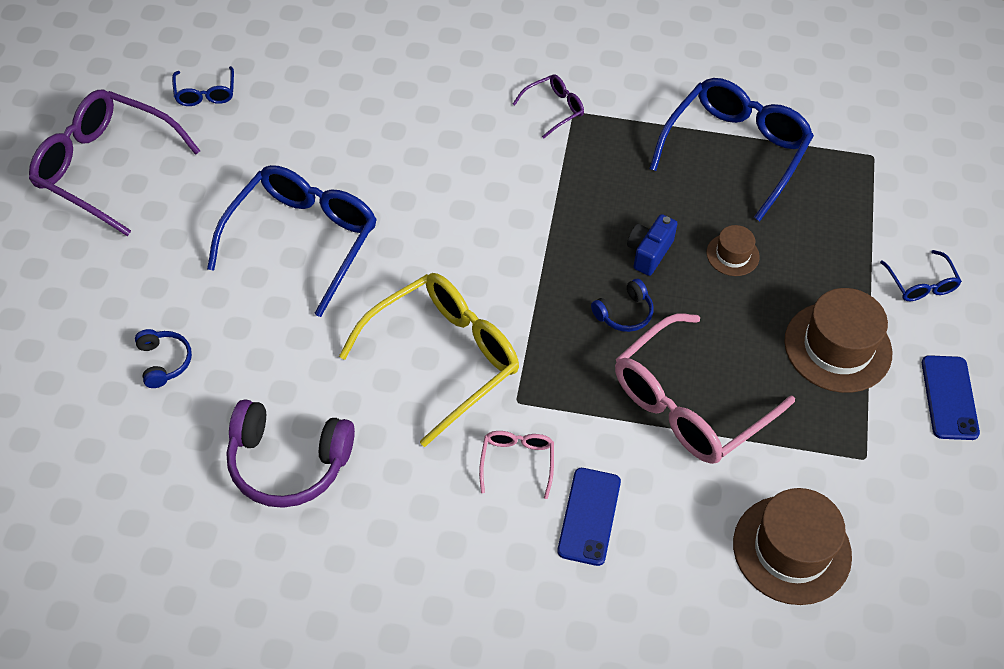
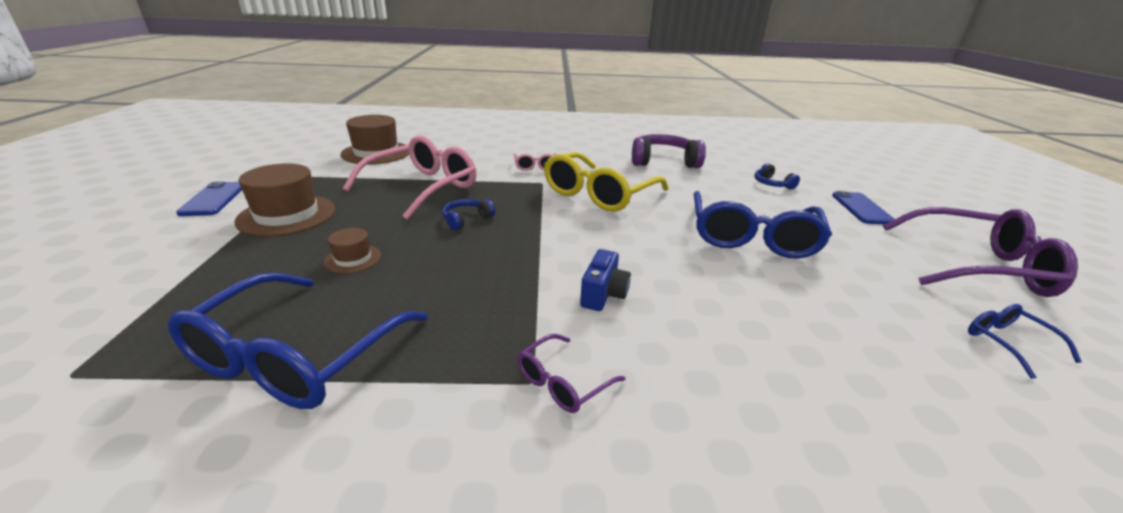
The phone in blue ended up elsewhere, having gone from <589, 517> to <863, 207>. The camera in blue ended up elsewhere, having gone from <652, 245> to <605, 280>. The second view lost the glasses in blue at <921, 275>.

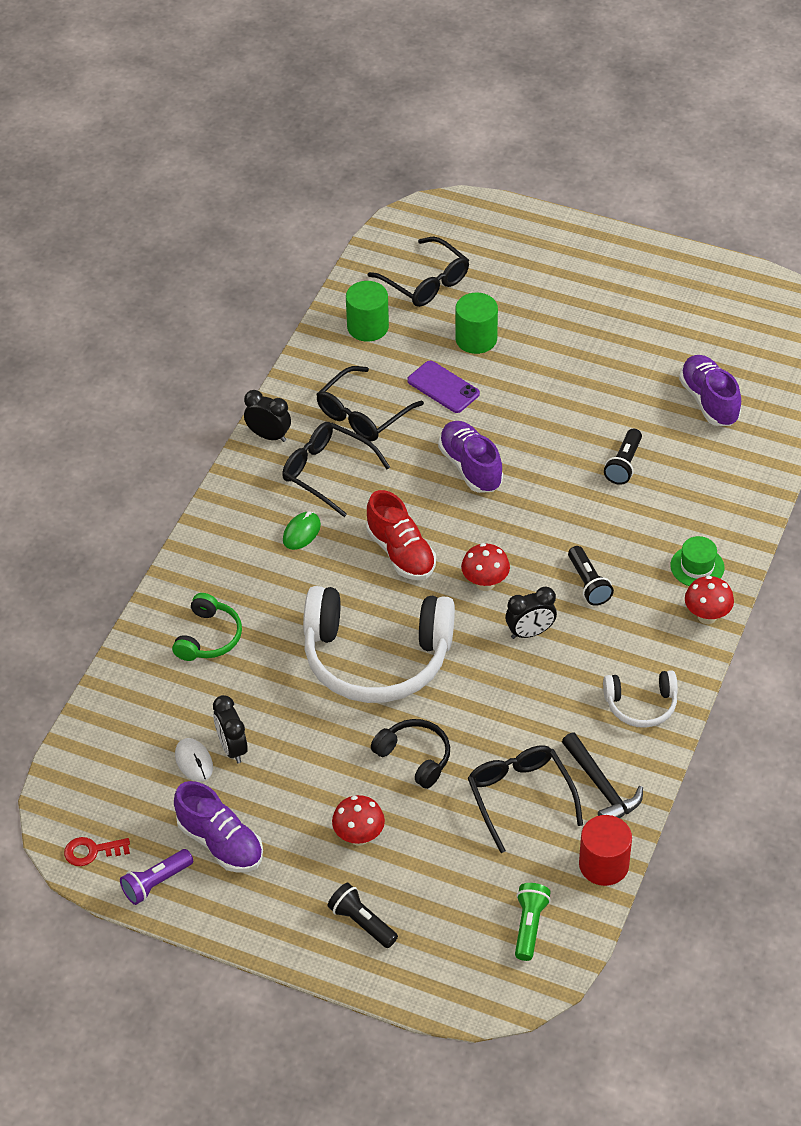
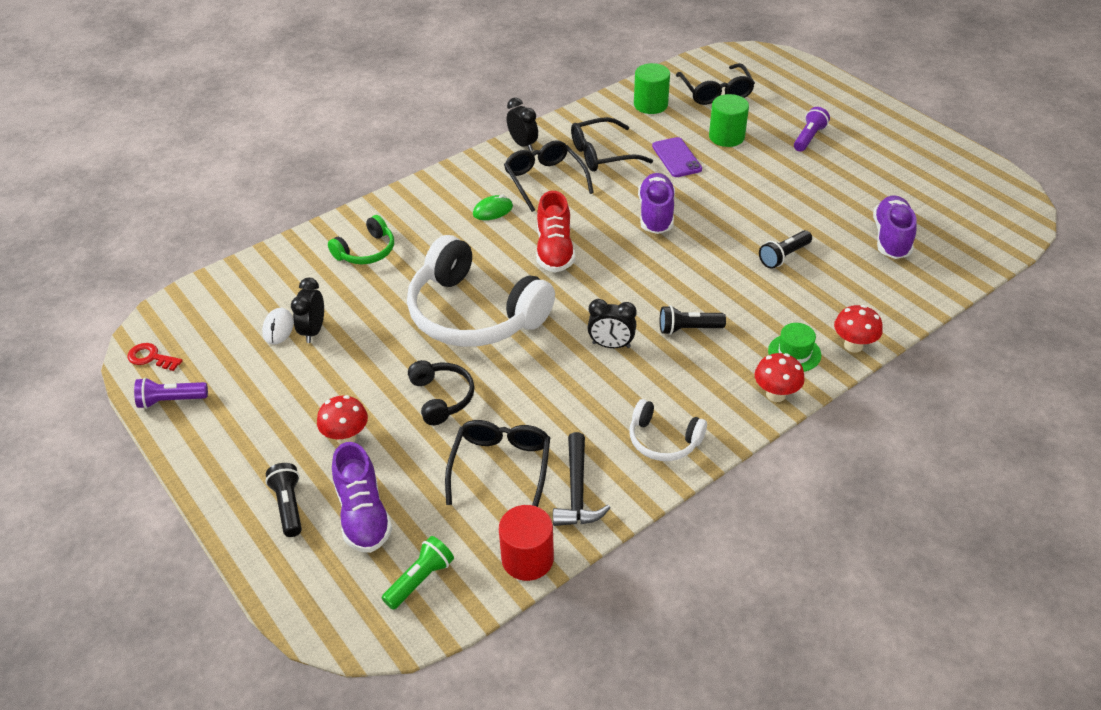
The shoe in purple ended up elsewhere, having gone from <218, 827> to <362, 497>. The mushroom in red ended up elsewhere, having gone from <485, 567> to <858, 329>. The flashlight in black at <591, 576> ended up facing another way, 75 degrees clockwise from before. The second view gained the flashlight in purple at <812, 129>.

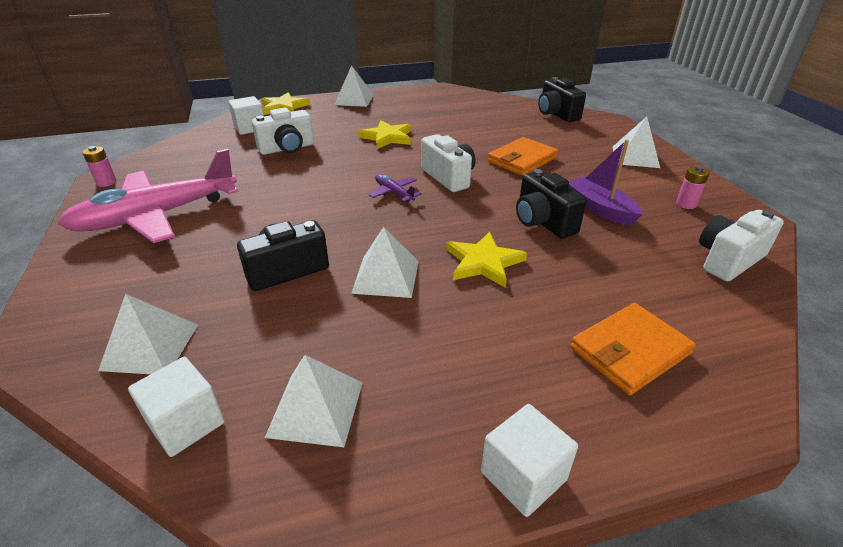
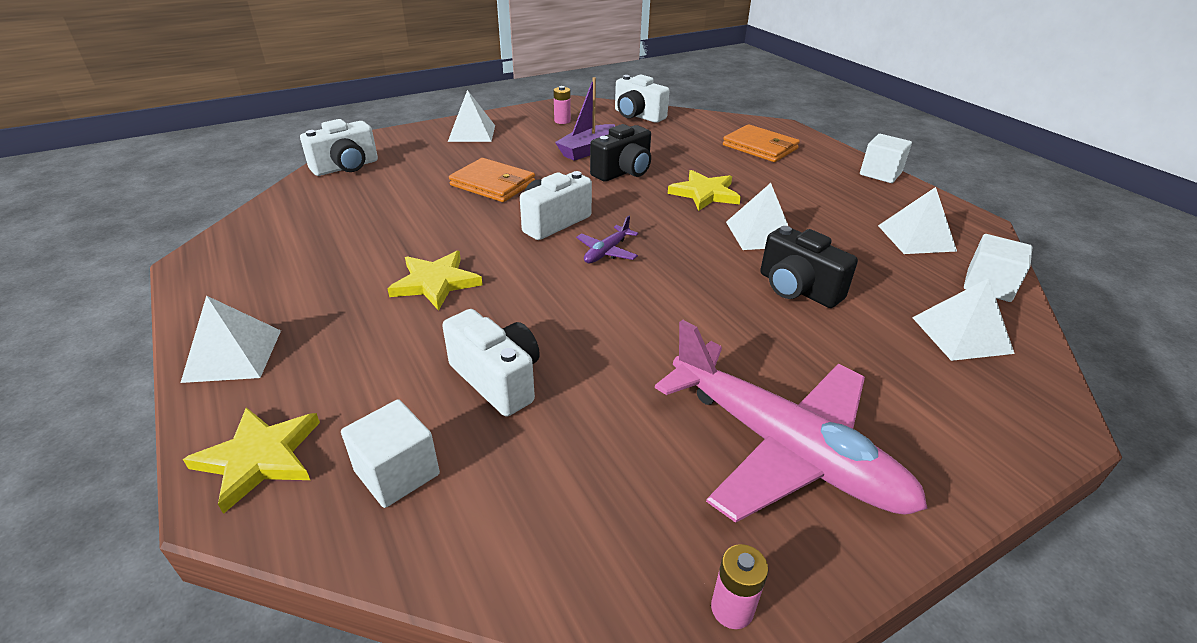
What was the camera in black at <562, 99> turned into the camera in white at <339, 147>.

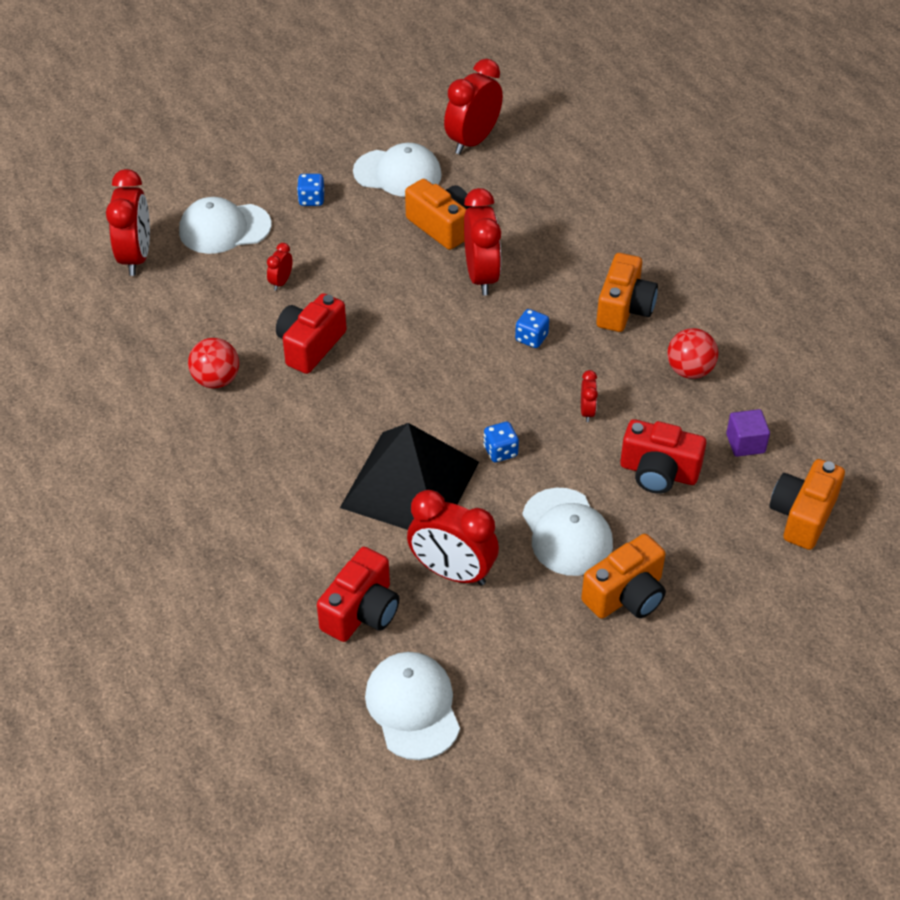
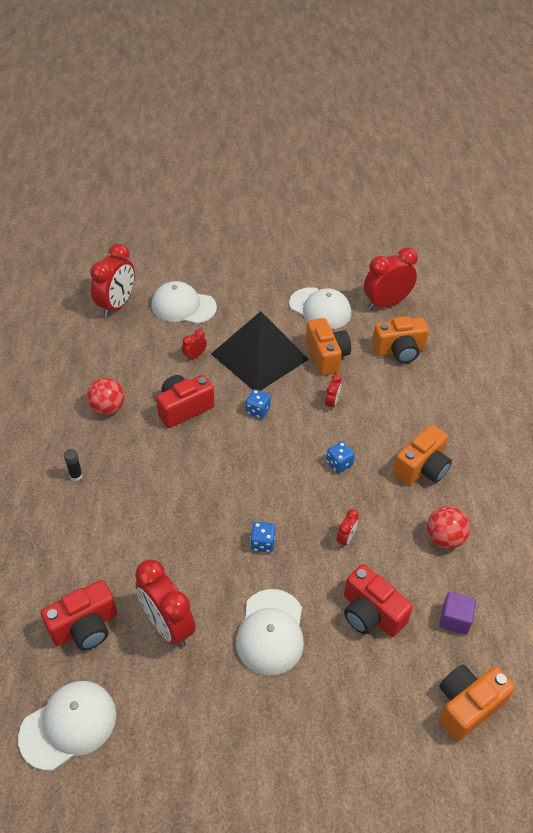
The dice in blue ended up elsewhere, having gone from <310, 190> to <258, 404>. The pyramid in black ended up elsewhere, having gone from <409, 476> to <260, 351>. The cap in white at <412, 706> ended up facing another way, 45 degrees clockwise from before. The size of the clock in red at <482, 242> changed by a factor of 0.46. The camera in orange ended up elsewhere, having gone from <623, 576> to <400, 340>. The second view gained the glue stick in black at <73, 465>.

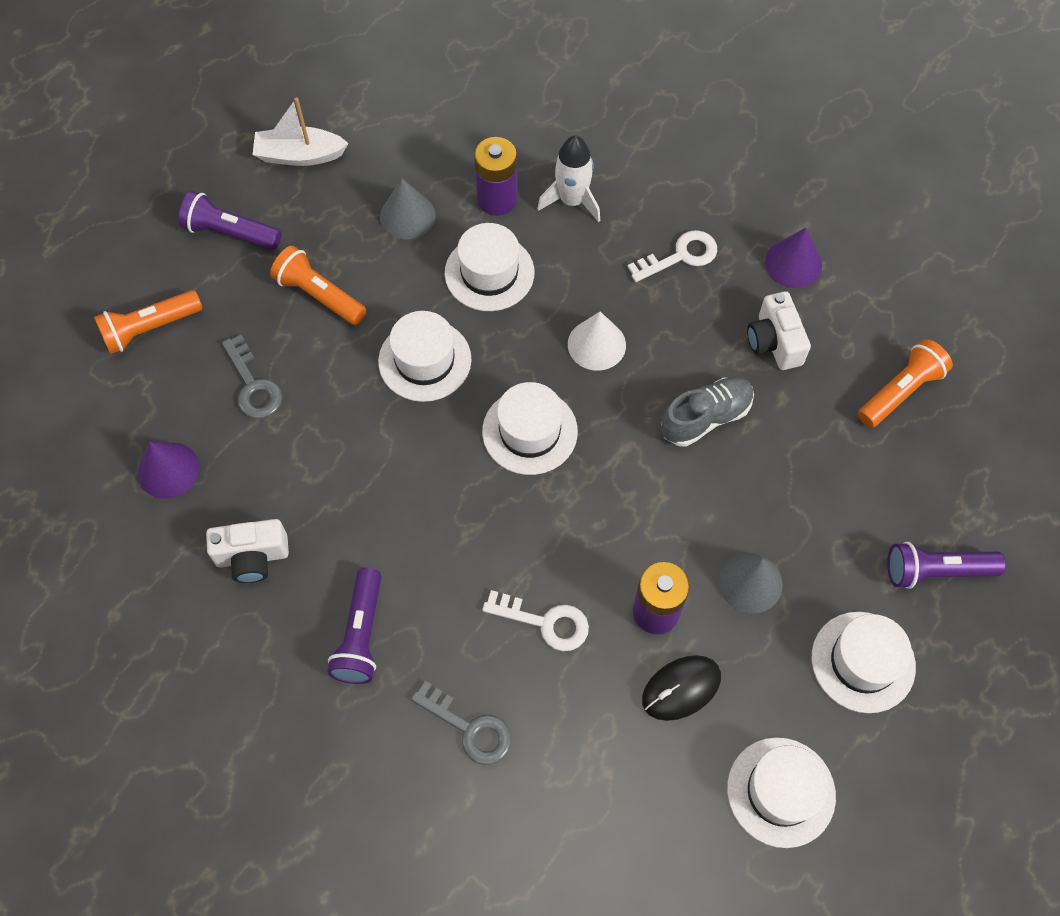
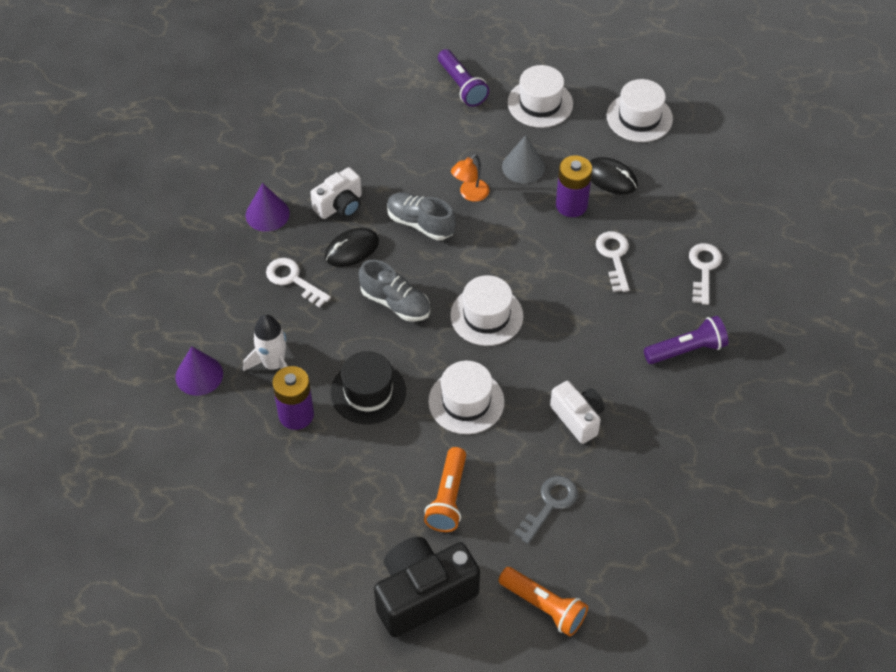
The cone in purple ended up elsewhere, having gone from <168, 470> to <199, 371>. Where the flashlight in purple stood at <230, 220>, the camera in black came to stand at <427, 587>. The camera in white ended up elsewhere, having gone from <247, 551> to <577, 412>. The second view lost the boat in white at <300, 132>. The second view lost the cone in grey at <408, 209>. What was the key in grey at <461, 723> turned into the key in white at <705, 274>. What was the hat in white at <490, 267> turned into the hat in black at <368, 387>. Where the cone in white stood at <597, 341>, the shoe in grey came to stand at <394, 290>. The second view lost the flashlight in orange at <905, 383>. The second view gained the mouse in black at <352, 247>. The second view gained the lamp in orange at <470, 178>.

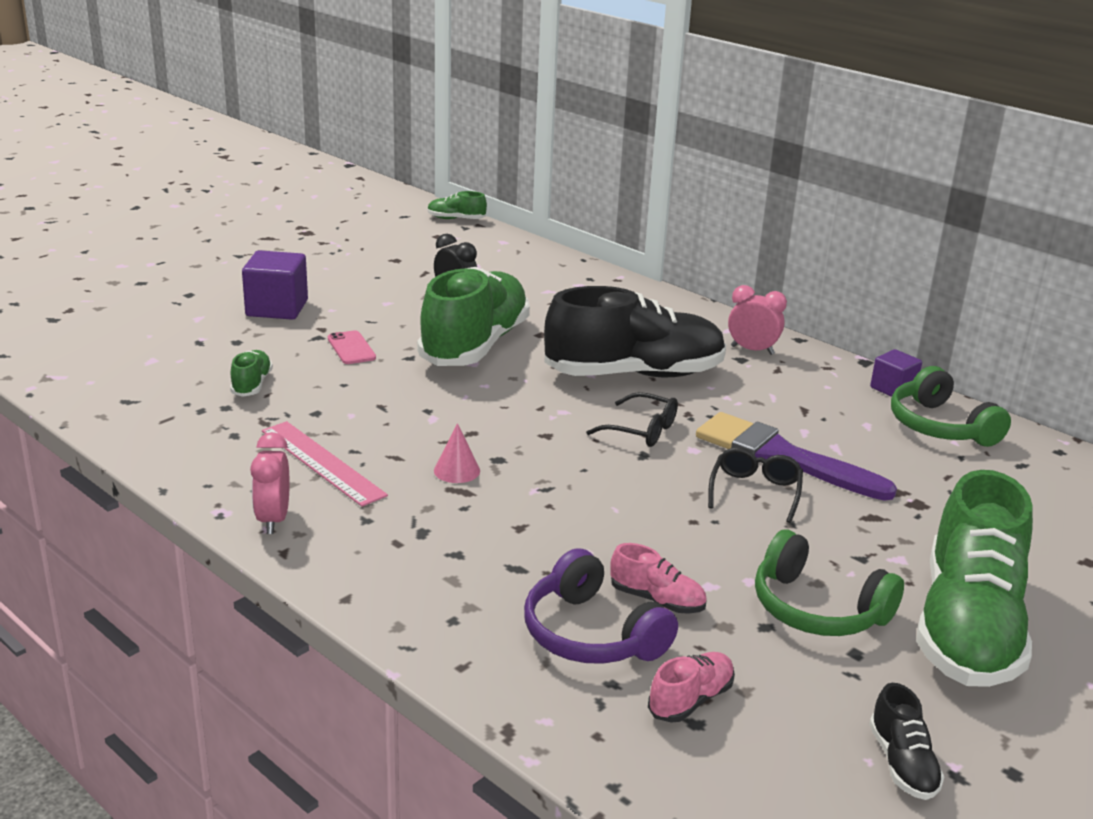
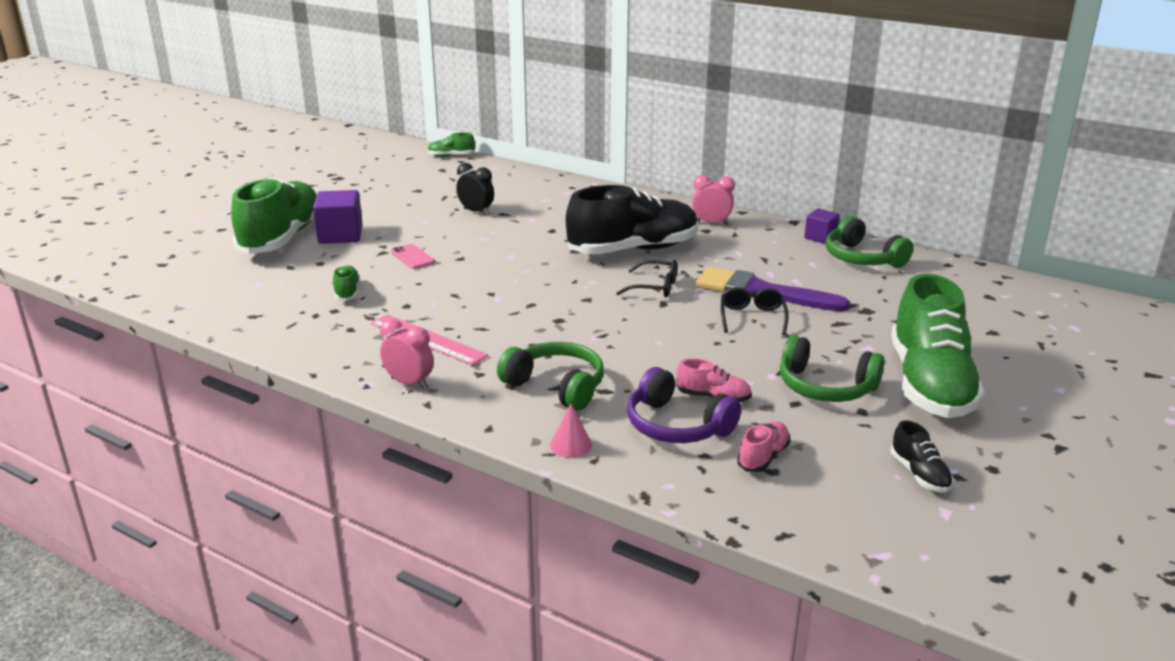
The clock in pink at <270, 483> ended up facing another way, 135 degrees clockwise from before. The shoe in green ended up elsewhere, having gone from <473, 316> to <274, 215>. The cone in pink ended up elsewhere, having gone from <457, 453> to <571, 430>. The second view gained the headphones in green at <550, 376>.

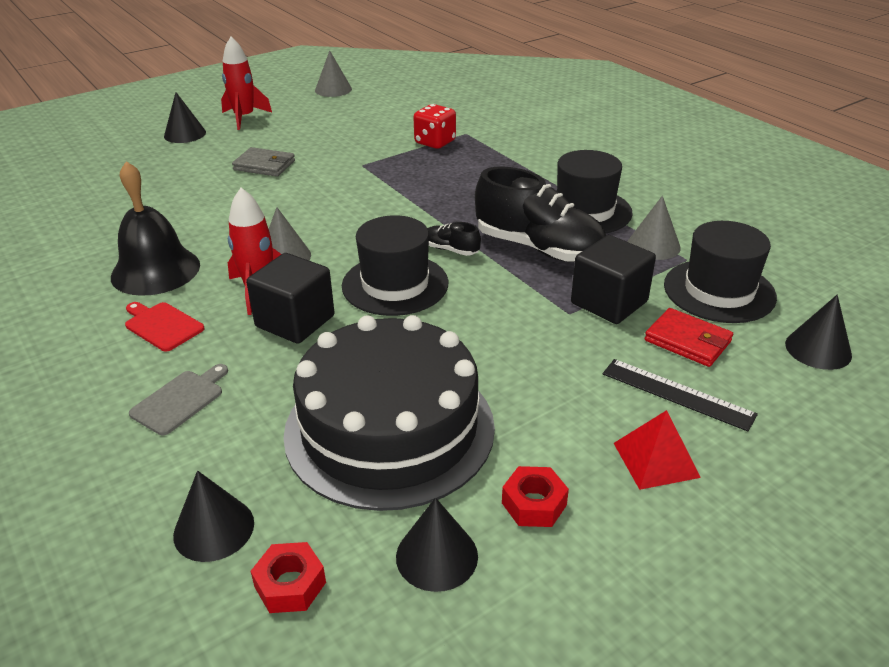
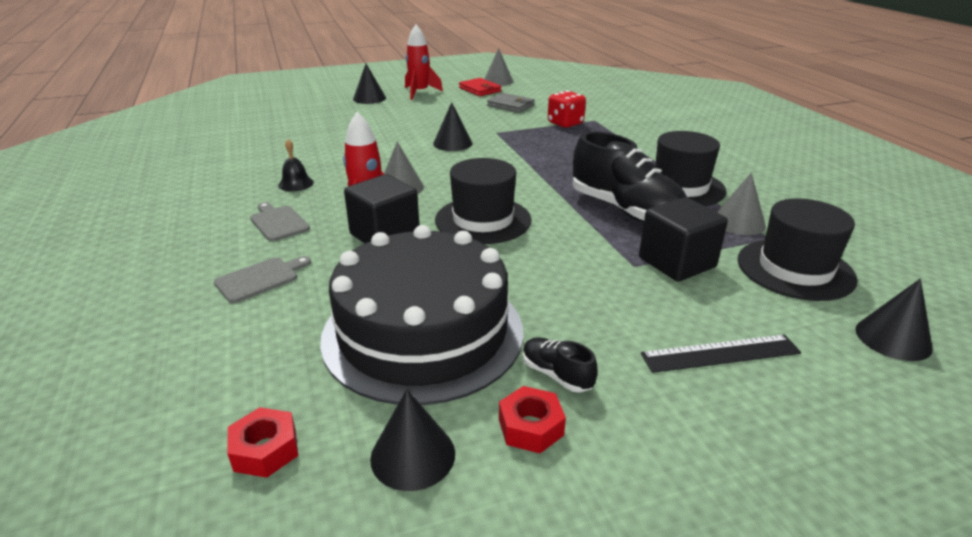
The size of the bell in black at <155, 228> changed by a factor of 0.48. What was the cutting board in red at <164, 327> turned into the cutting board in grey at <280, 221>. The cone in black ended up elsewhere, having gone from <213, 516> to <453, 126>. The wallet in grey ended up elsewhere, having gone from <263, 162> to <511, 103>. The shoe in black ended up elsewhere, having gone from <454, 239> to <560, 365>. The ruler in black at <680, 395> ended up facing another way, 60 degrees counterclockwise from before. The second view lost the pyramid in red at <657, 450>. The wallet in red ended up elsewhere, having gone from <689, 337> to <480, 87>.

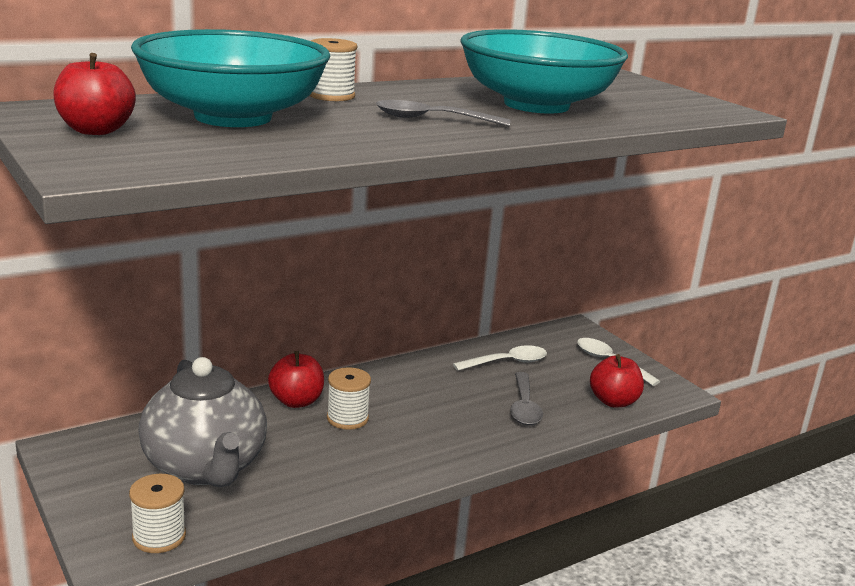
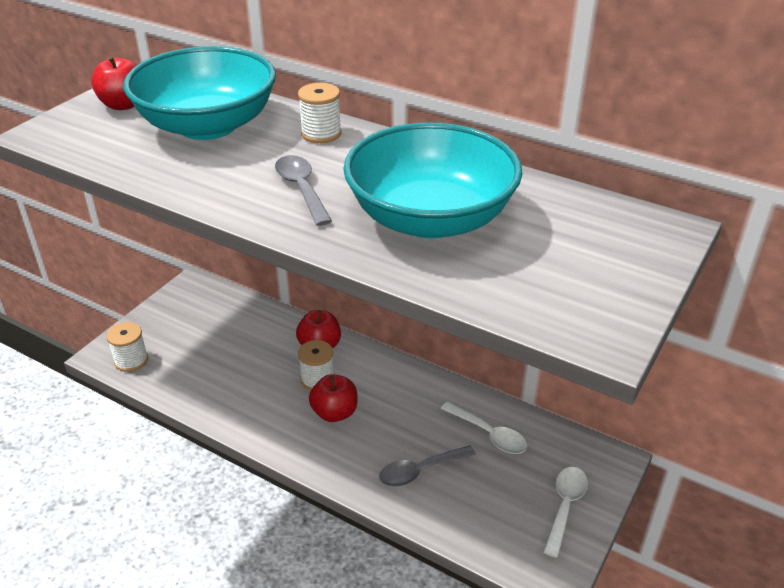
The second view lost the teapot in grey at <203, 422>. The apple in red ended up elsewhere, having gone from <617, 381> to <333, 398>.

